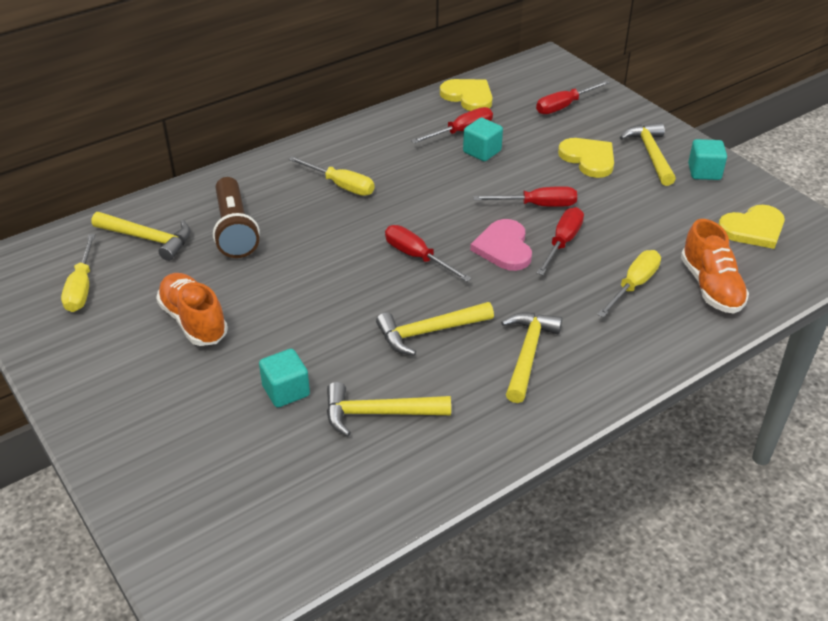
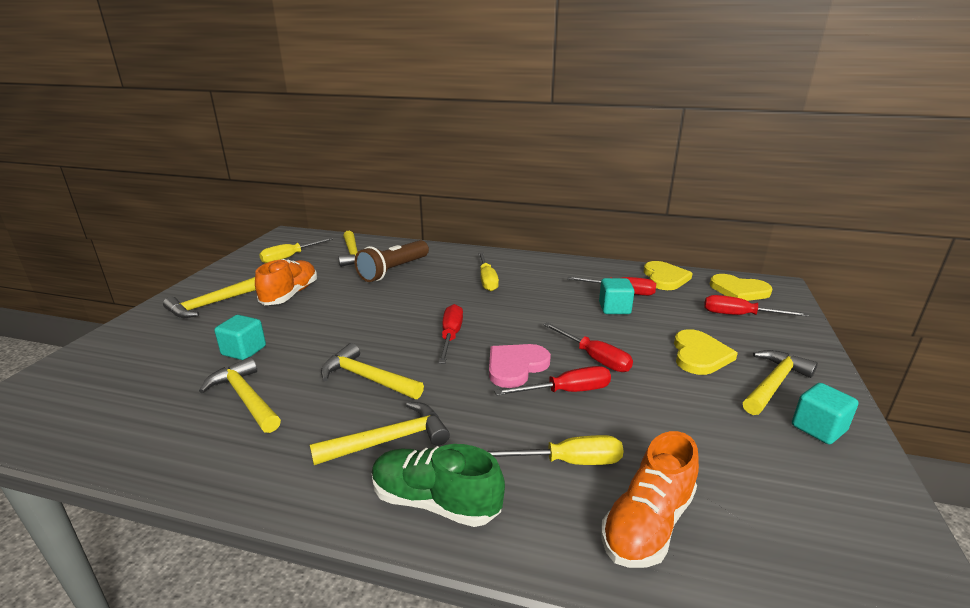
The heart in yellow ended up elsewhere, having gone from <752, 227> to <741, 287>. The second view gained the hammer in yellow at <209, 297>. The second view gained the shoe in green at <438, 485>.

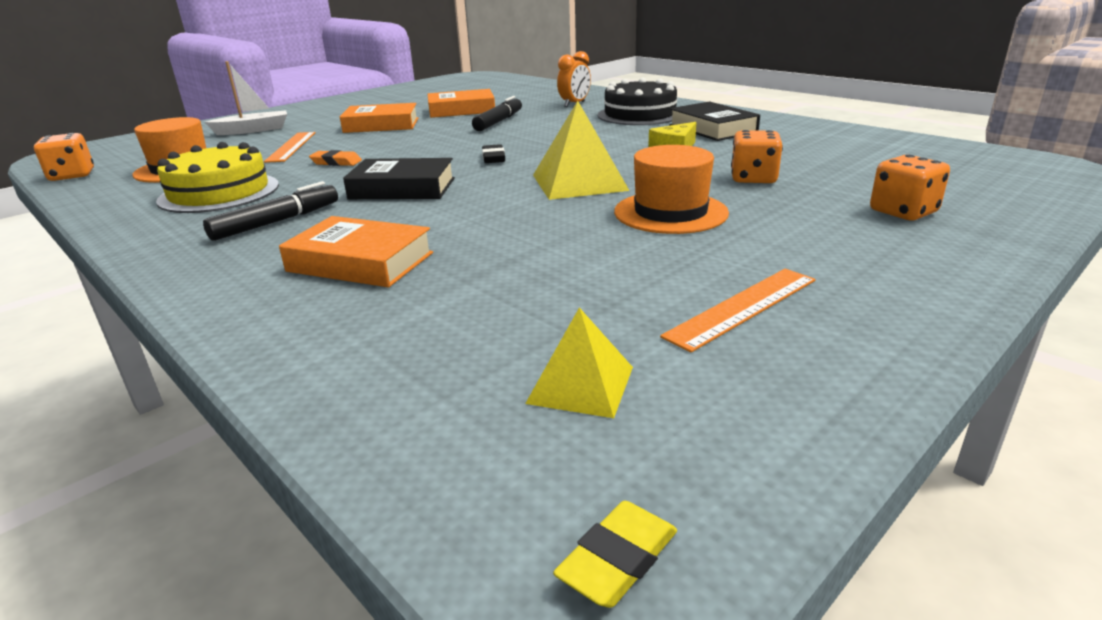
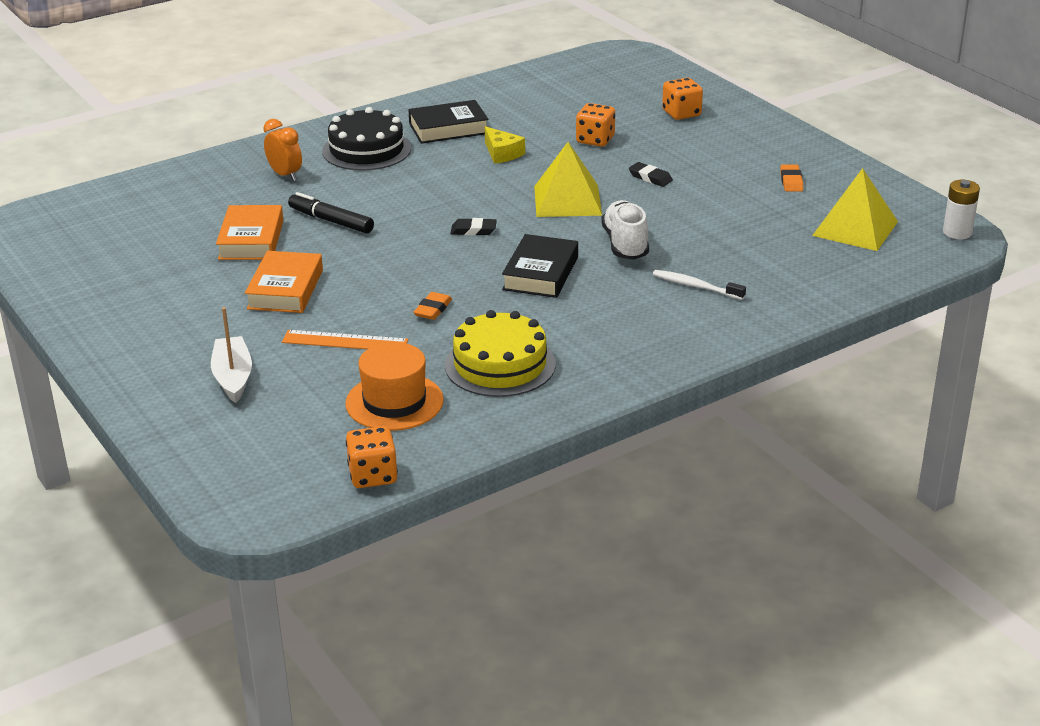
The second view lost the marker in black at <270, 211>. Where the book in orange stood at <356, 251>, the toothbrush in white came to stand at <699, 285>. The size of the pyramid in yellow at <579, 362> changed by a factor of 1.66. Where the eraser in yellow stood at <615, 554>, the battery in white came to stand at <961, 209>. Where the hat in orange stood at <671, 189>, the eraser in black came to stand at <651, 174>. Where the ruler in orange stood at <738, 311>, the eraser in orange came to stand at <791, 178>. The second view gained the shoe in white at <625, 230>.

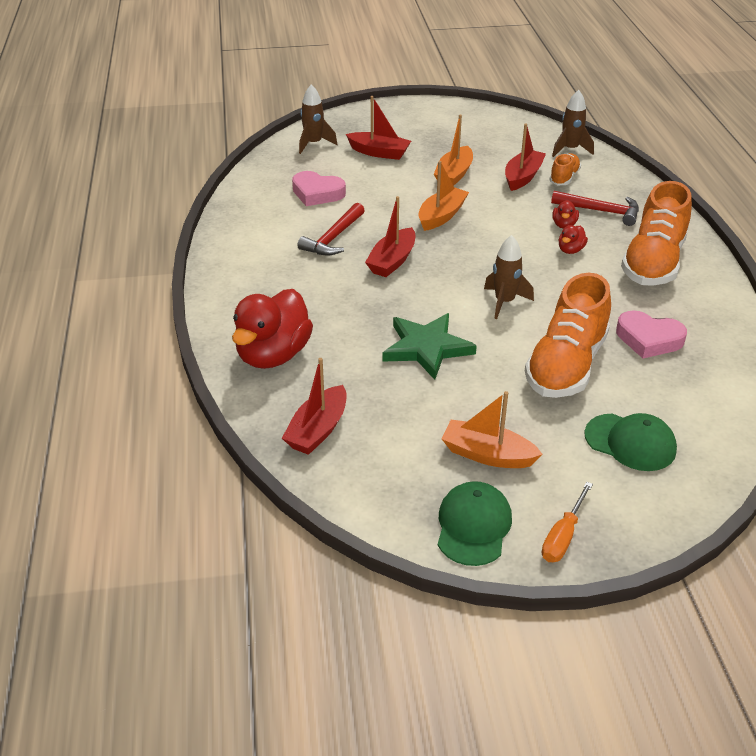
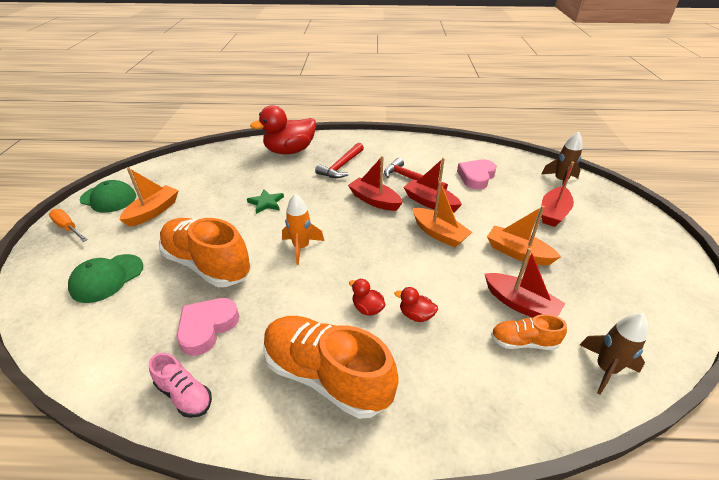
The duck in red at <272, 329> ended up facing another way, 60 degrees counterclockwise from before. The boat in red ended up elsewhere, having gone from <314, 406> to <432, 185>. The size of the star in green at <430, 346> changed by a factor of 0.57. What was the rocket in brown at <509, 277> turned into the rocket in orange at <303, 229>. The shoe in orange at <565, 169> ended up facing another way, 150 degrees clockwise from before. The hammer in red ended up elsewhere, having gone from <595, 208> to <339, 160>. The second view gained the shoe in pink at <180, 385>.

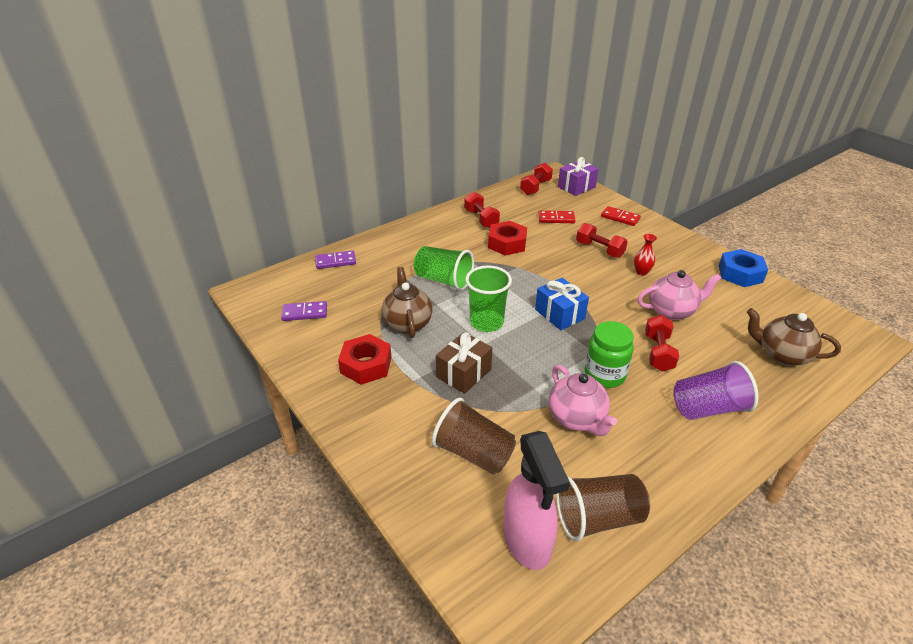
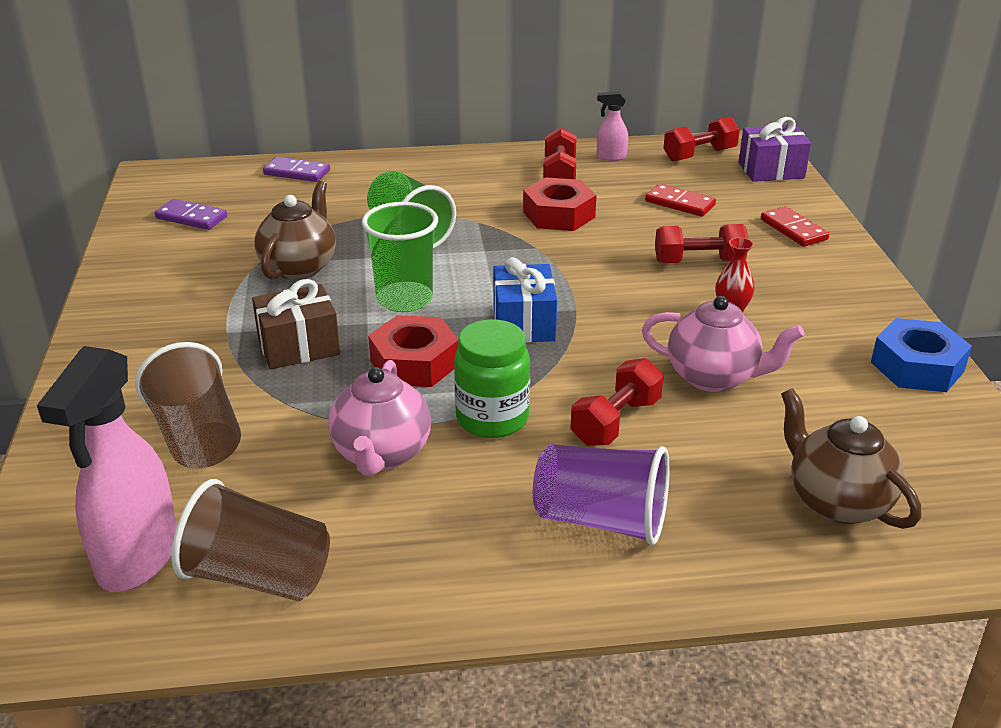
The nut in red ended up elsewhere, having gone from <365, 359> to <413, 351>. The dumbbell in red at <602, 240> ended up facing another way, 75 degrees counterclockwise from before. The second view gained the spray bottle in pink at <612, 126>.

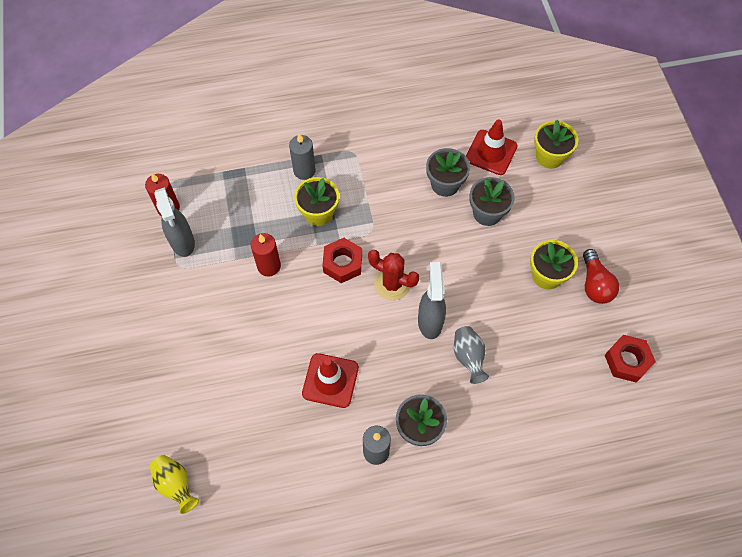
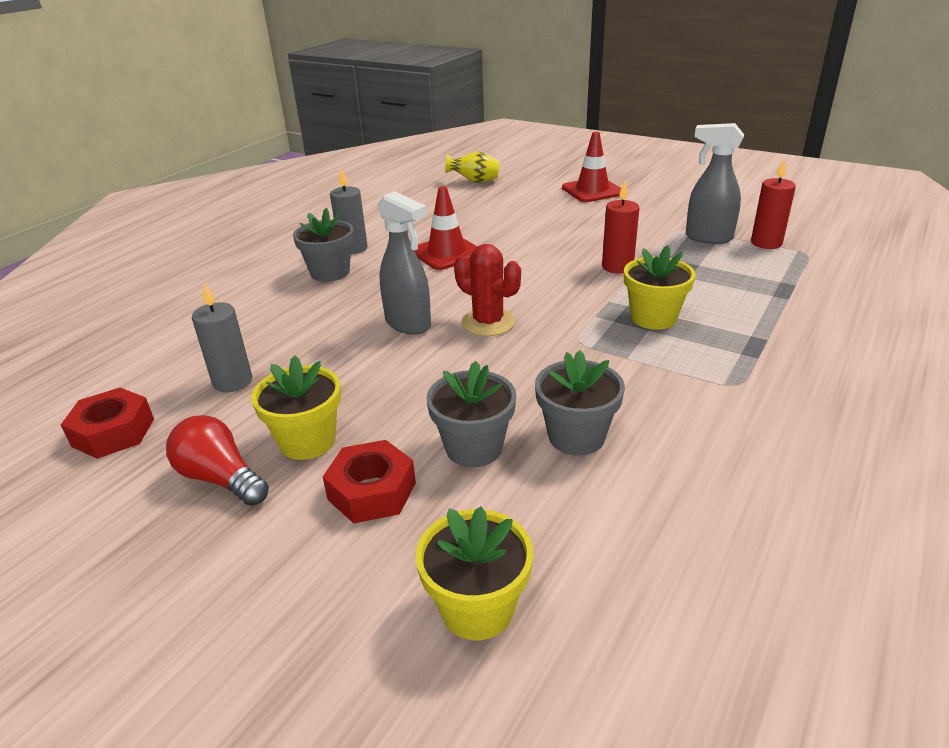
The candle in grey ended up elsewhere, having gone from <302, 156> to <222, 337>. The nut in red ended up elsewhere, having gone from <342, 260> to <369, 481>. The cactus in red at <393, 275> ended up facing another way, 60 degrees clockwise from before. The second view lost the vase in grey at <471, 355>. The traffic cone in red ended up elsewhere, having gone from <492, 147> to <591, 167>.

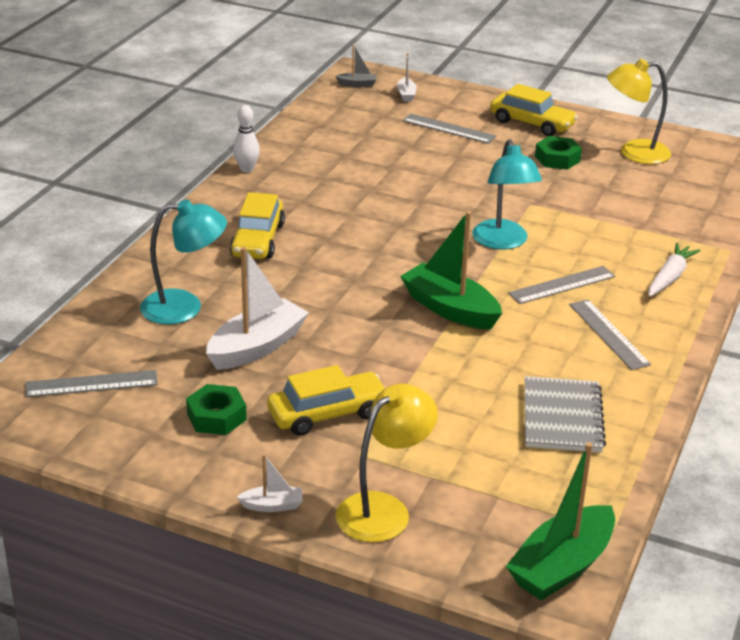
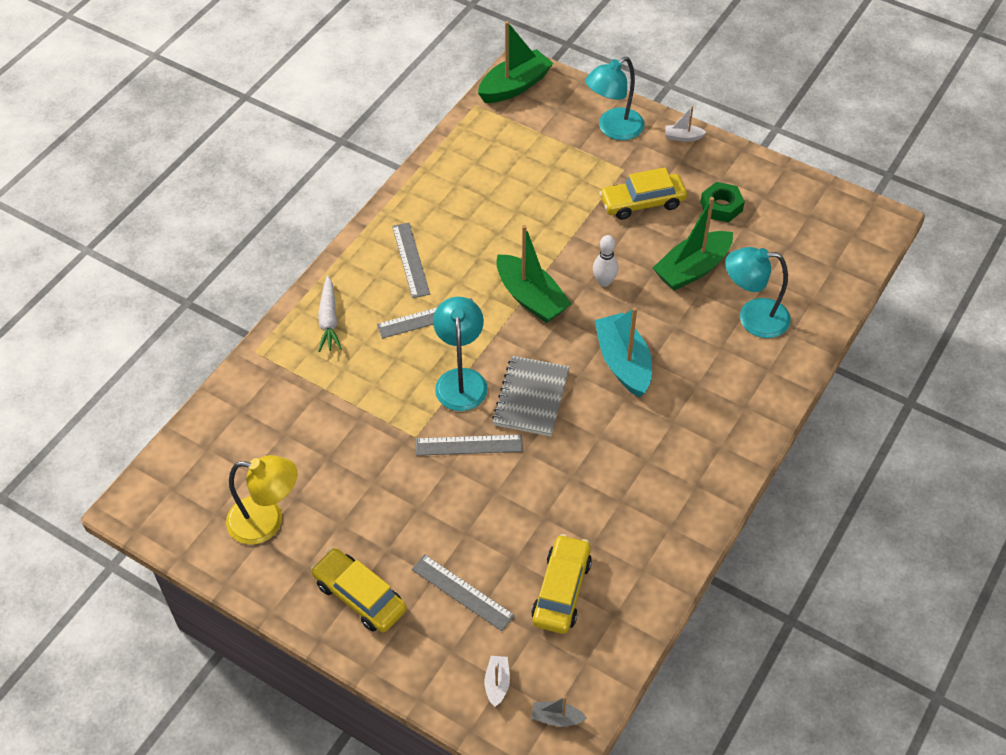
The ruler in grey ended up elsewhere, having gone from <91, 383> to <469, 445>. What was the boat in white at <257, 308> turned into the boat in green at <693, 244>. The car in yellow ended up elsewhere, having gone from <257, 225> to <561, 584>. The bowling pin in white ended up elsewhere, having gone from <246, 139> to <605, 261>. What was the lamp in yellow at <387, 463> turned into the lamp in turquoise at <615, 98>. The notebook in grey ended up elsewhere, having gone from <565, 414> to <531, 396>. The second view lost the nut in green at <558, 153>. The carrot in white at <675, 270> ended up facing another way, 45 degrees counterclockwise from before. The second view gained the boat in turquoise at <623, 352>.

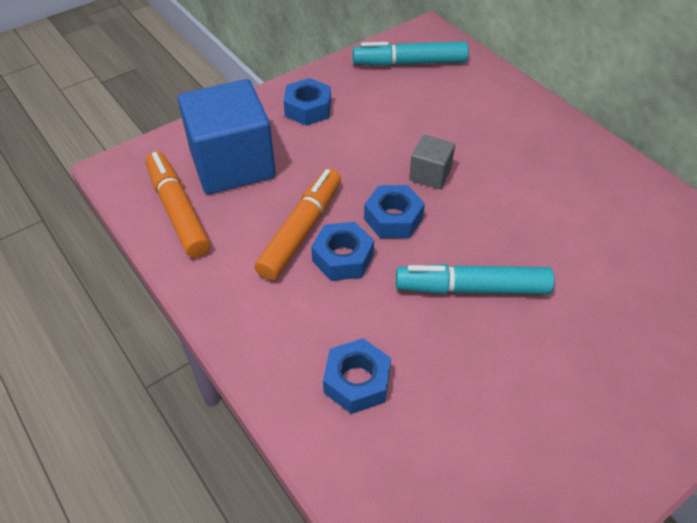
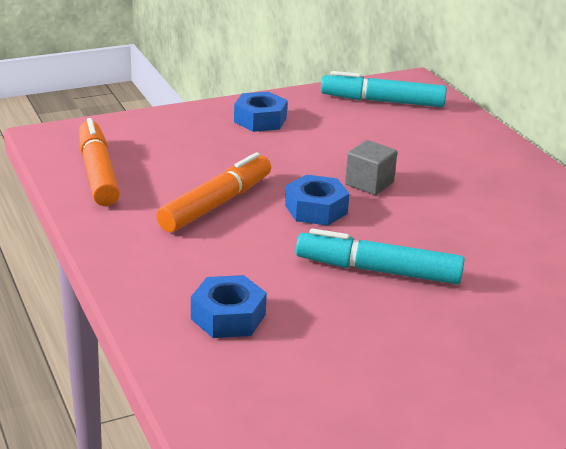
The second view lost the cube in blue at <227, 136>. The second view lost the nut in blue at <342, 251>.

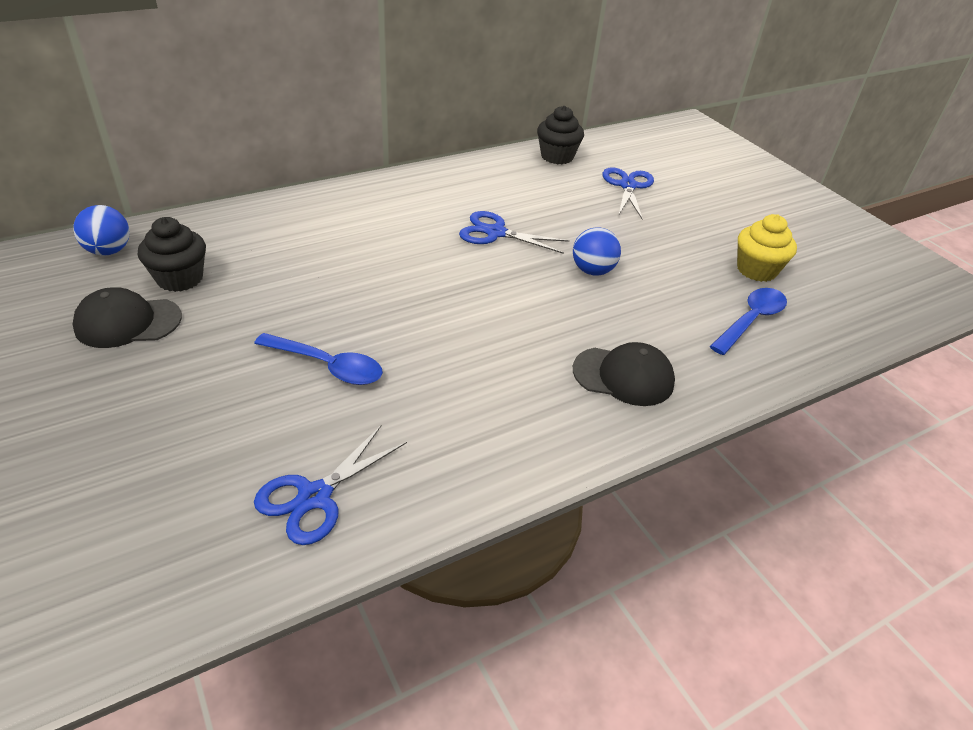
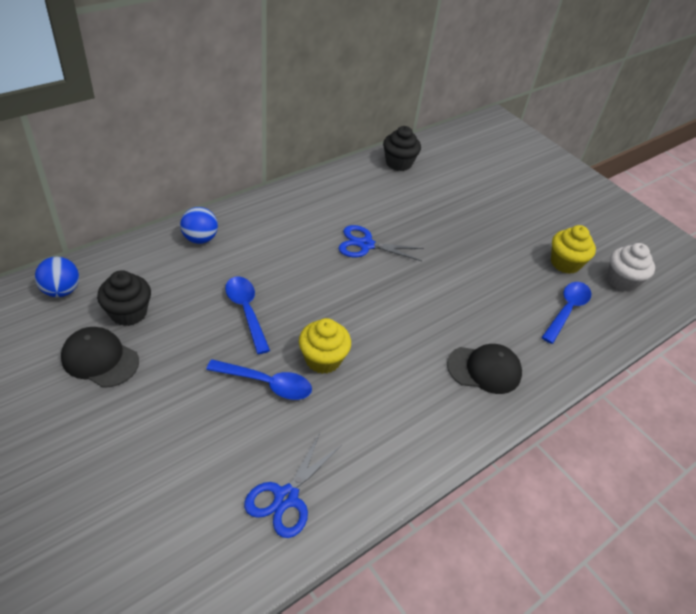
The cap in black at <127, 317> ended up facing another way, 45 degrees clockwise from before. The ball in blue ended up elsewhere, having gone from <597, 251> to <199, 225>. The second view lost the scissors in blue at <628, 193>. The second view gained the spoon in blue at <247, 315>. The second view gained the cupcake in yellow at <325, 346>. The second view gained the cupcake in white at <631, 267>.

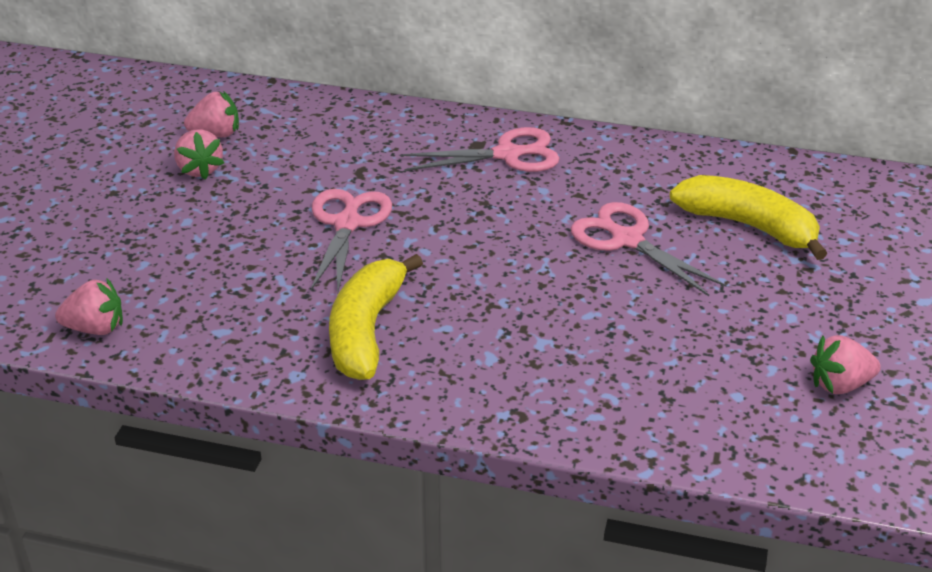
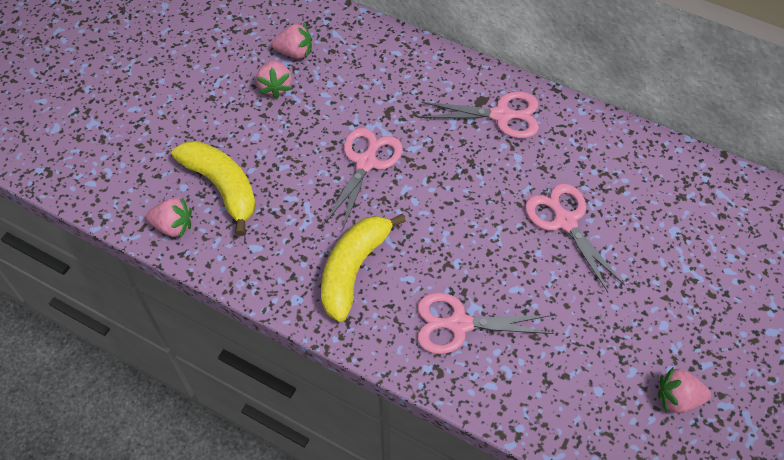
The banana in yellow ended up elsewhere, having gone from <749, 217> to <214, 188>. The second view gained the scissors in pink at <485, 323>.

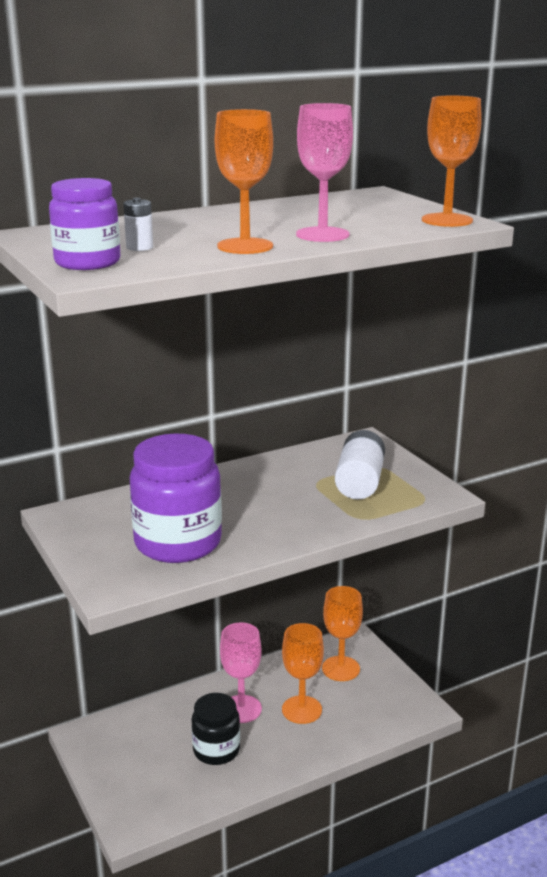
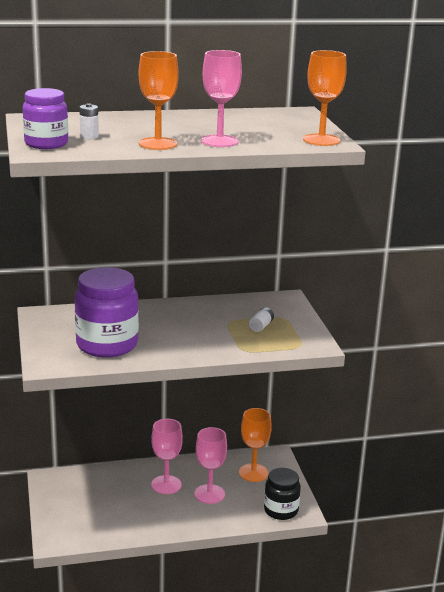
The jar in black ended up elsewhere, having gone from <216, 729> to <282, 494>. What was the goblet in orange at <303, 673> turned into the goblet in pink at <210, 465>. The size of the battery in white at <360, 465> changed by a factor of 0.50.

